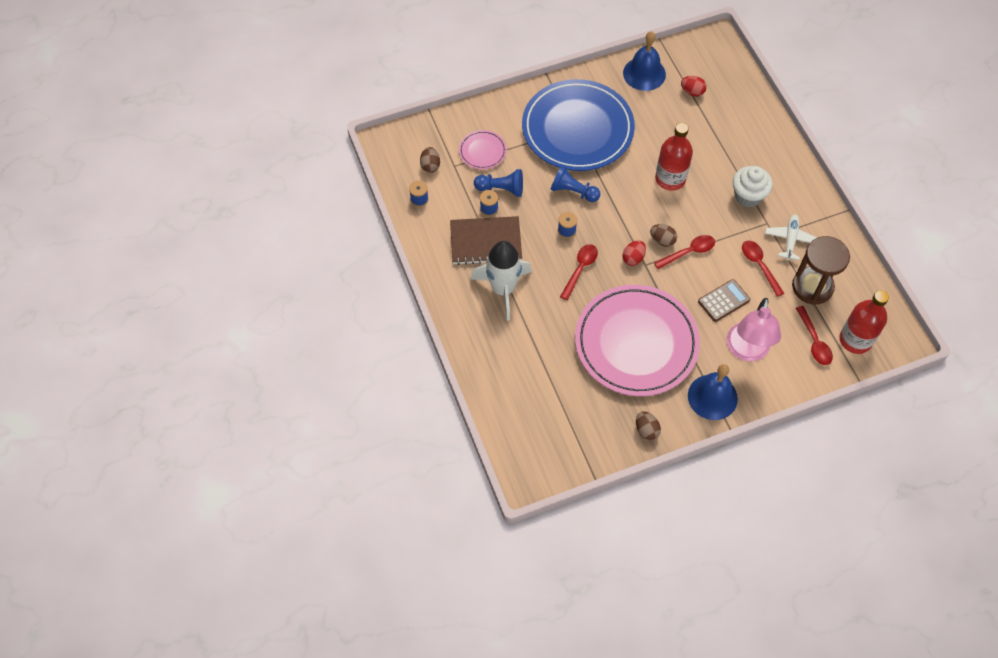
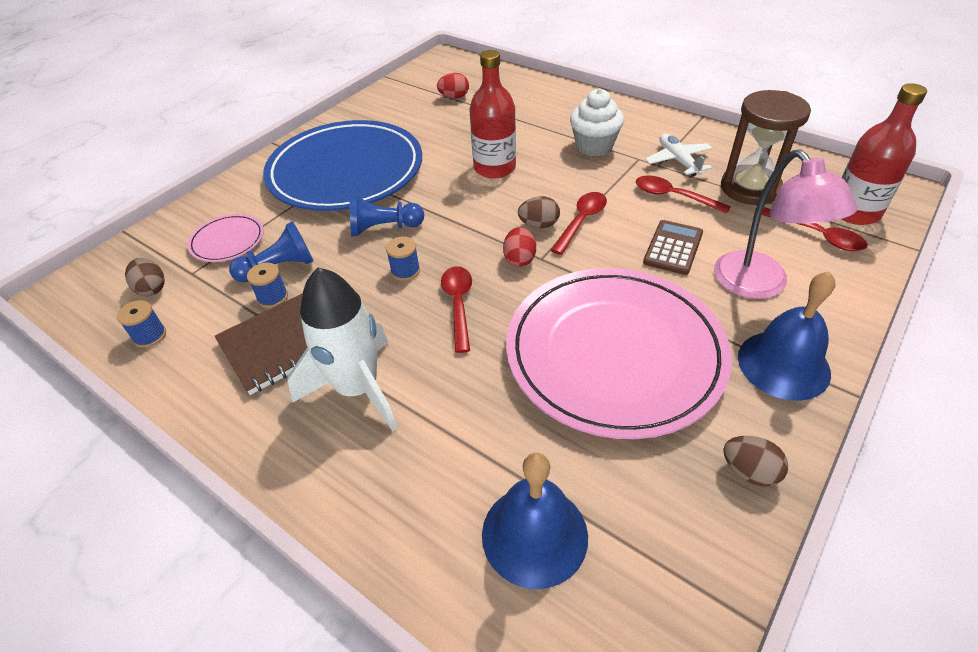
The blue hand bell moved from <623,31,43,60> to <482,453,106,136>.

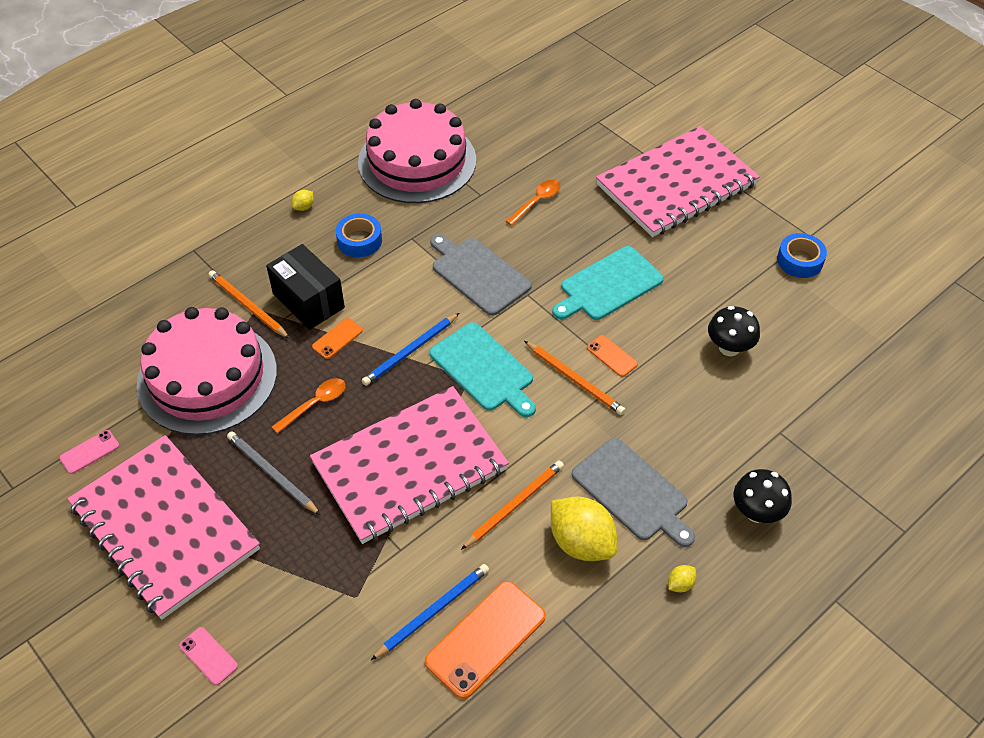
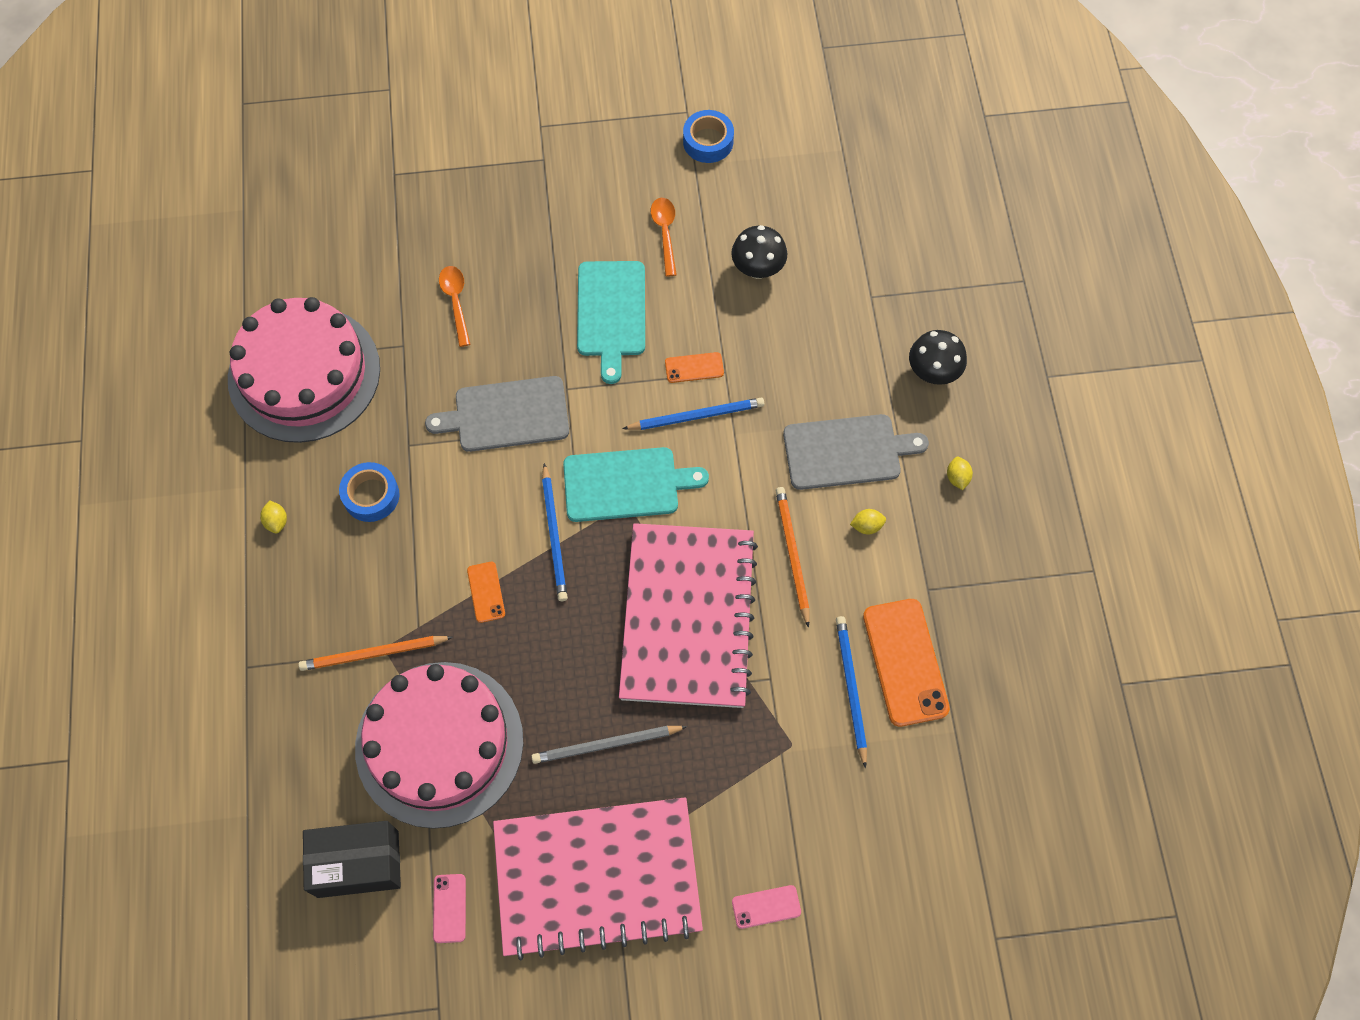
The jet-black box moved from <266,244,79,86> to <303,821,98,77>.
The bright orange pencil at <524,341,101,74> became the blue pencil at <622,398,142,32>.
The bright orange spoon moved from <272,378,74,56> to <651,198,26,79>.
The yellow lemon at <551,497,66,64> changed to 0.42 times the size.
The rosy notepad at <596,126,164,111> disappeared.

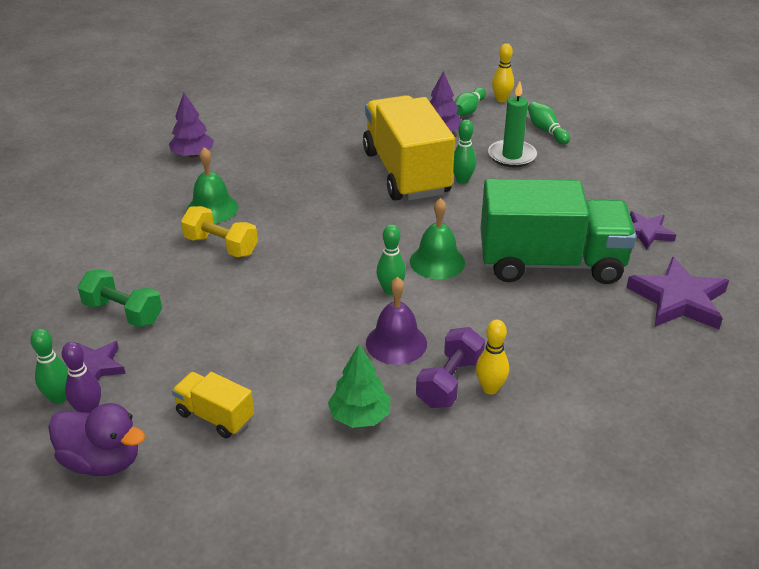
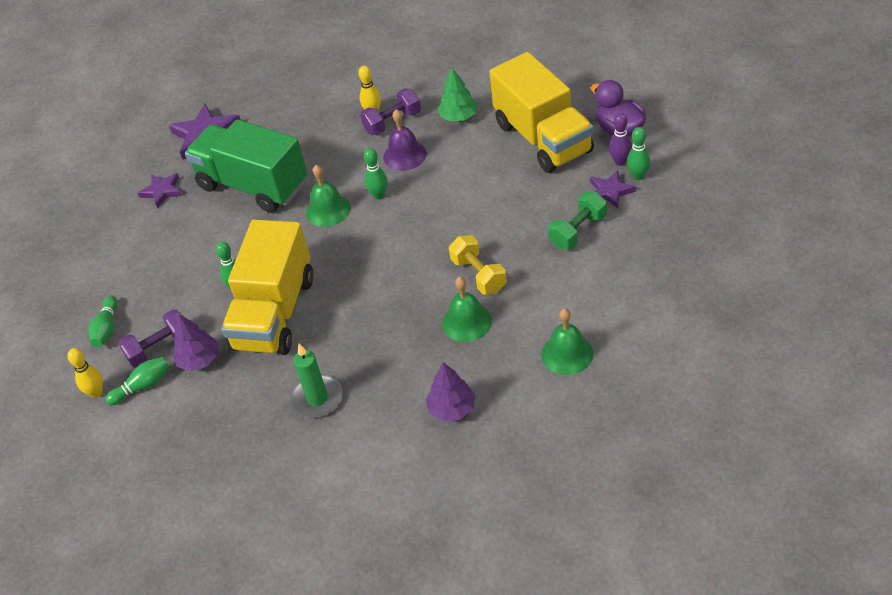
The royal purple free weight at <118,309,63,59> appeared.
The leaf-green pillar candle moved from <488,81,49,86> to <290,344,53,74>.
The yellow truck at <172,372,82,66> changed to 2.20 times the size.
The leaf-green hand bell at <541,308,52,67> appeared.
The leaf-green free weight at <78,269,84,58> turned 75 degrees clockwise.

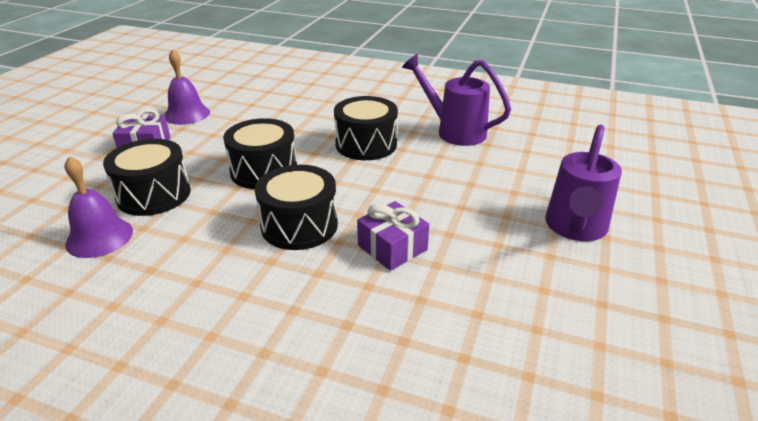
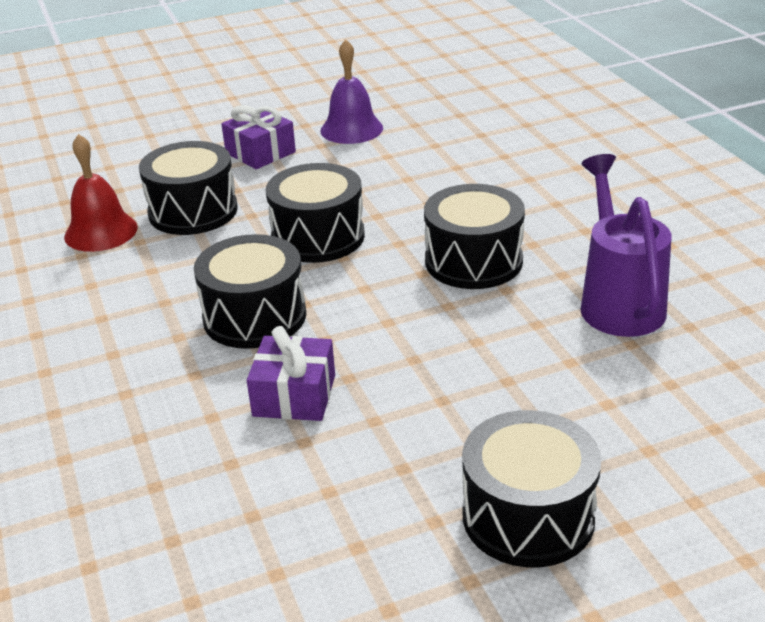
The royal purple hand bell at <64,156,69,102> became the scarlet hand bell at <64,134,74,118>.
The royal purple watering pot at <545,125,77,116> was replaced by the jet-black snare drum at <462,410,139,157>.

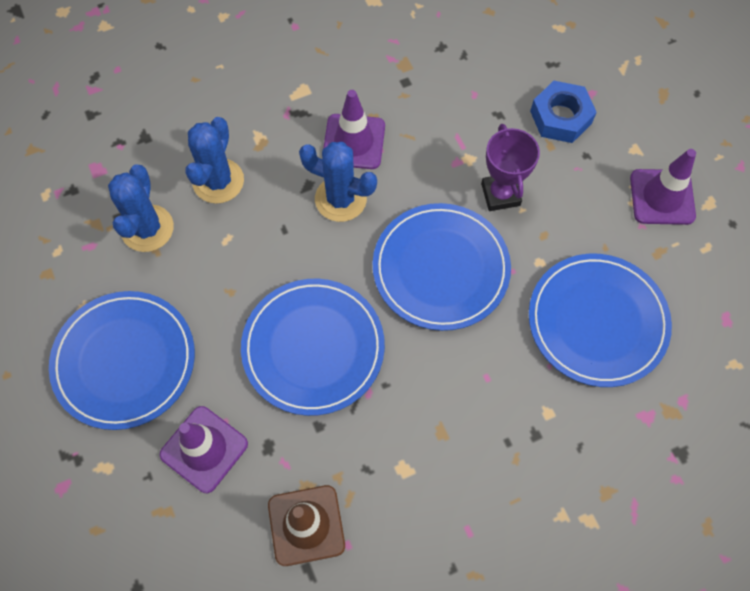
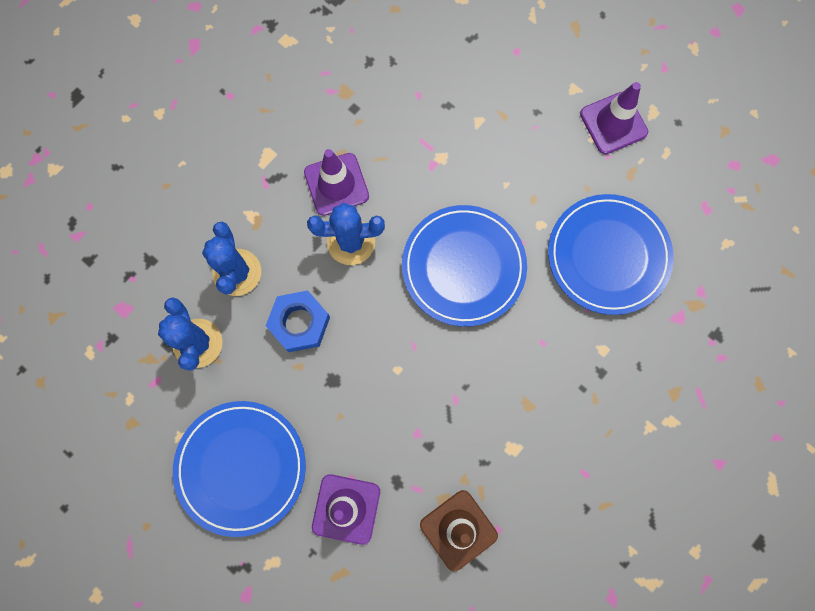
The blue nut moved from <530,81,67,62> to <266,290,64,62>.
The blue flat dish at <241,279,144,137> disappeared.
The royal purple award cup at <481,124,59,87> disappeared.

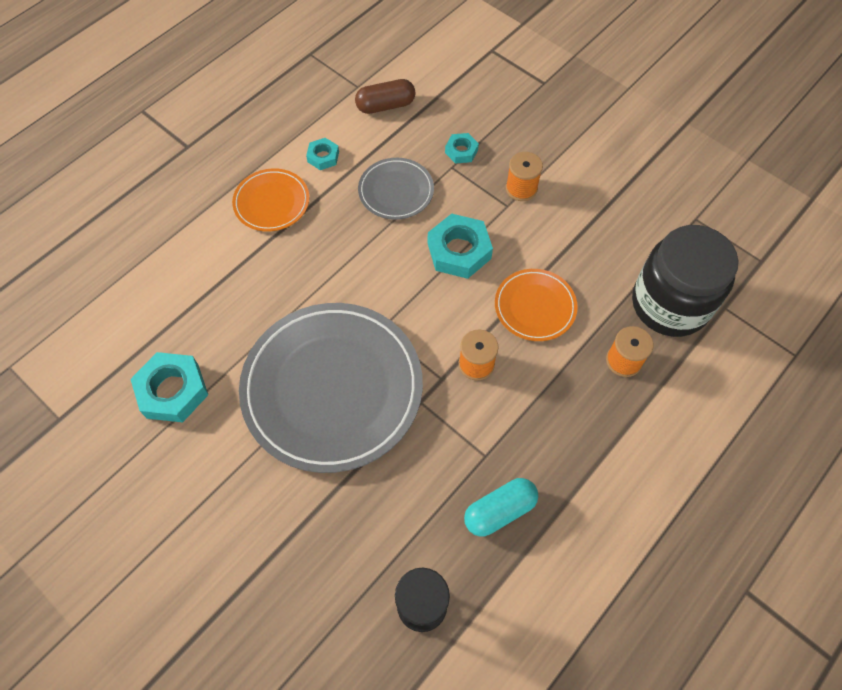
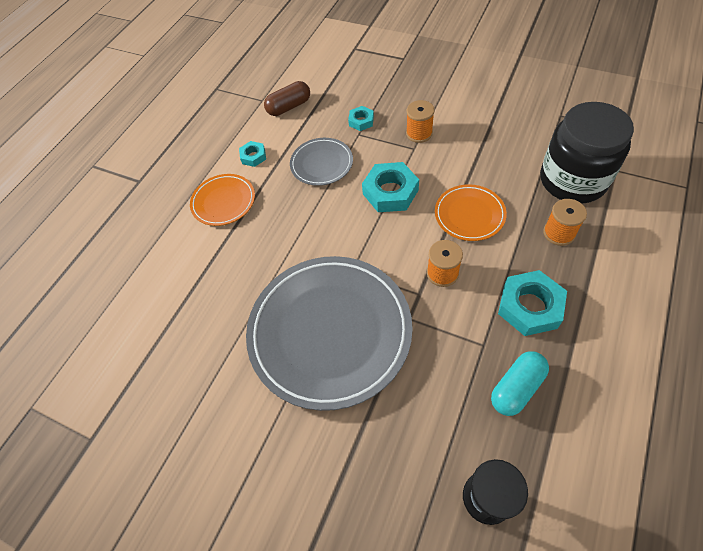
The turquoise nut moved from <130,352,78,70> to <498,270,69,66>.

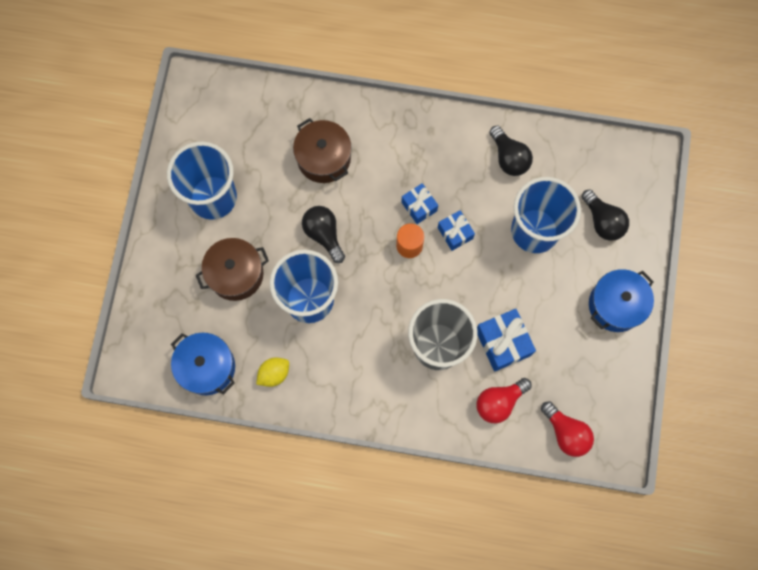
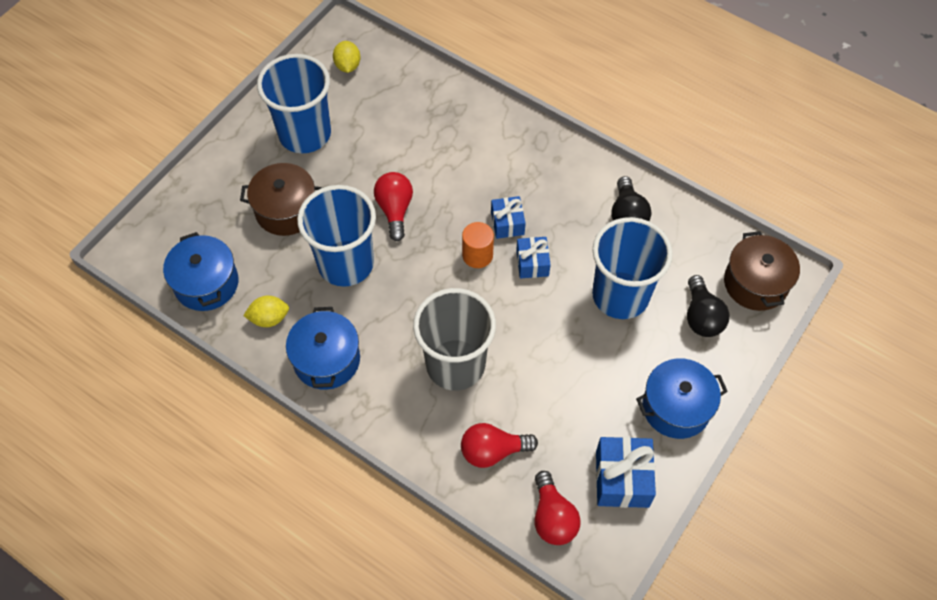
The blue cooking pot at <286,307,74,83> appeared.
The yellow lemon at <333,41,28,32> appeared.
The jet-black light bulb at <302,206,43,57> became the scarlet light bulb at <374,172,39,69>.
The blue gift moved from <477,309,59,63> to <596,437,60,71>.
The russet cooking pot moved from <293,118,59,65> to <724,231,76,80>.

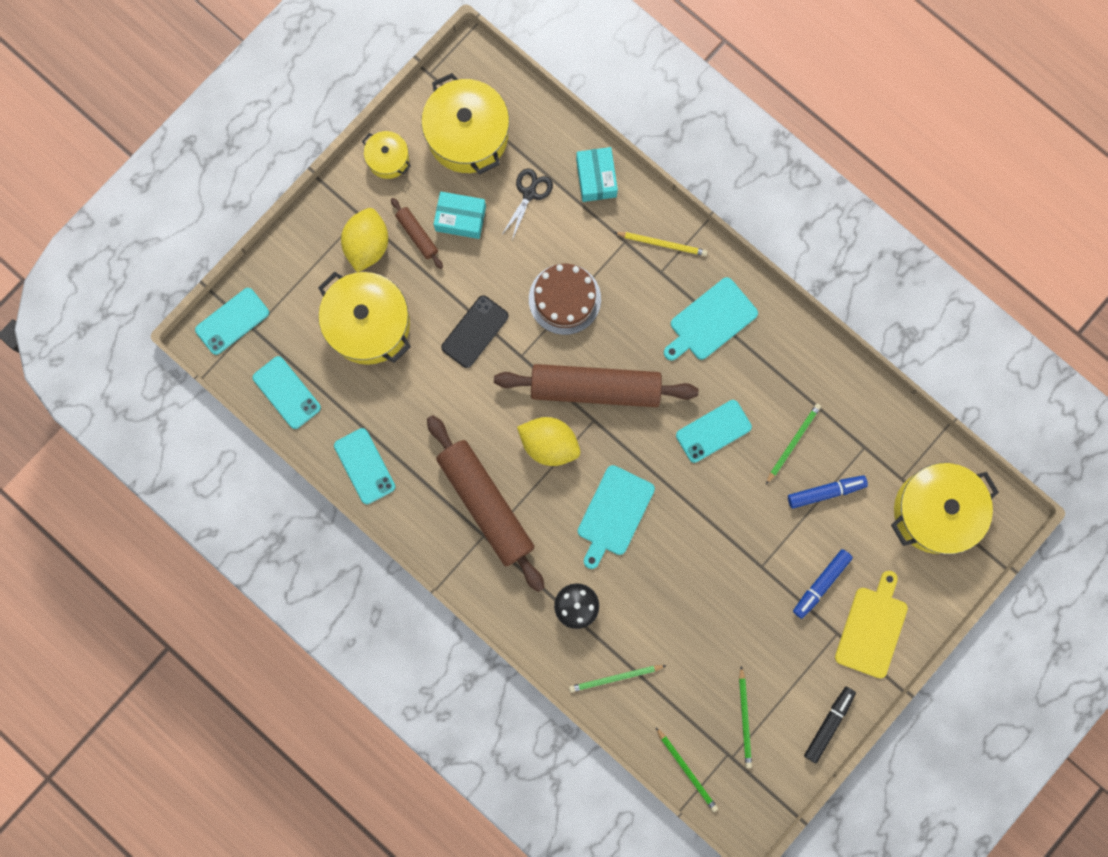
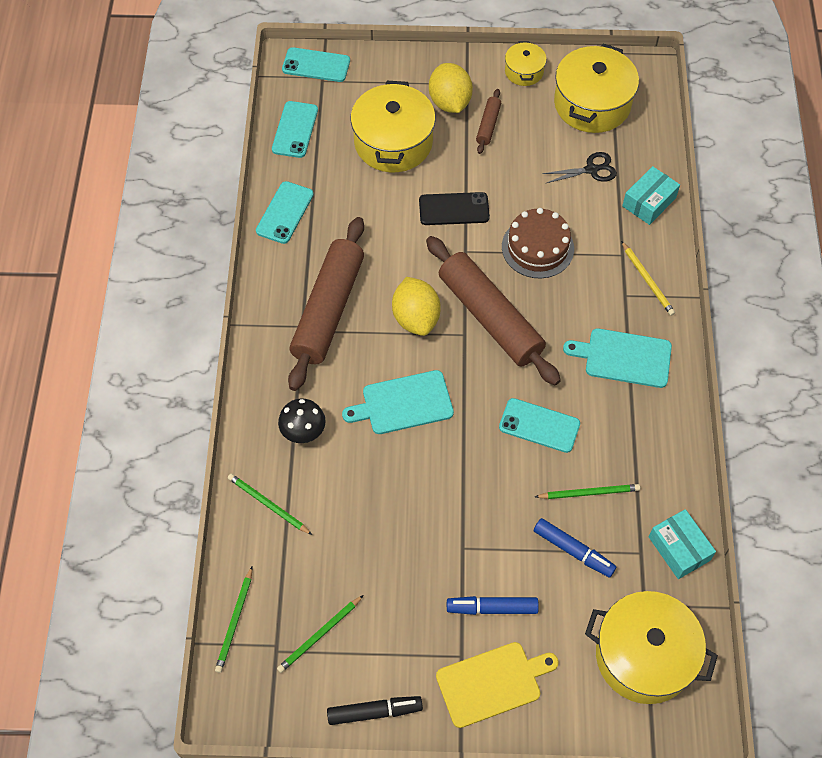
The yellow lemon at <341,208,47,65> turned 75 degrees counterclockwise.
The turquoise box moved from <434,191,52,48> to <649,509,67,70>.

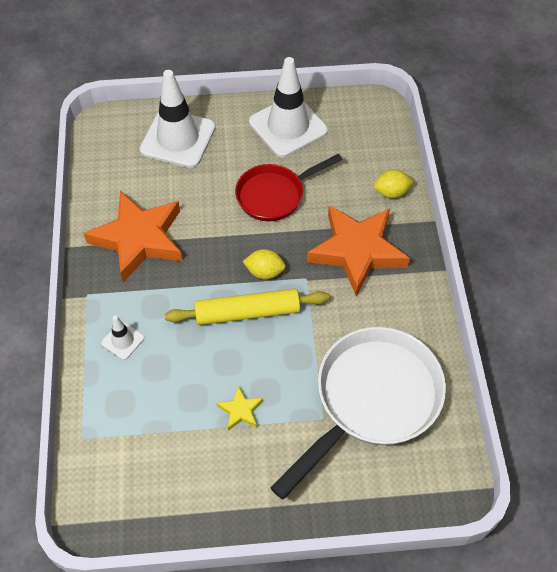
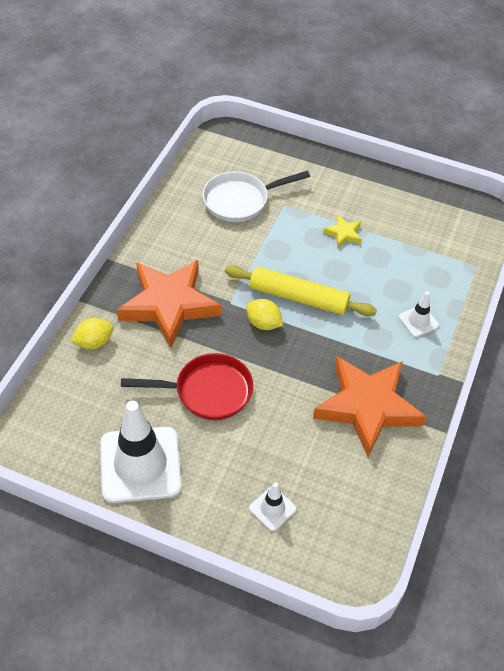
The yellow lemon at <374,170,40,28> turned 45 degrees counterclockwise.
The pure white skillet at <270,327,176,173> changed to 0.62 times the size.
The pure white traffic cone at <140,70,76,98> changed to 0.46 times the size.

